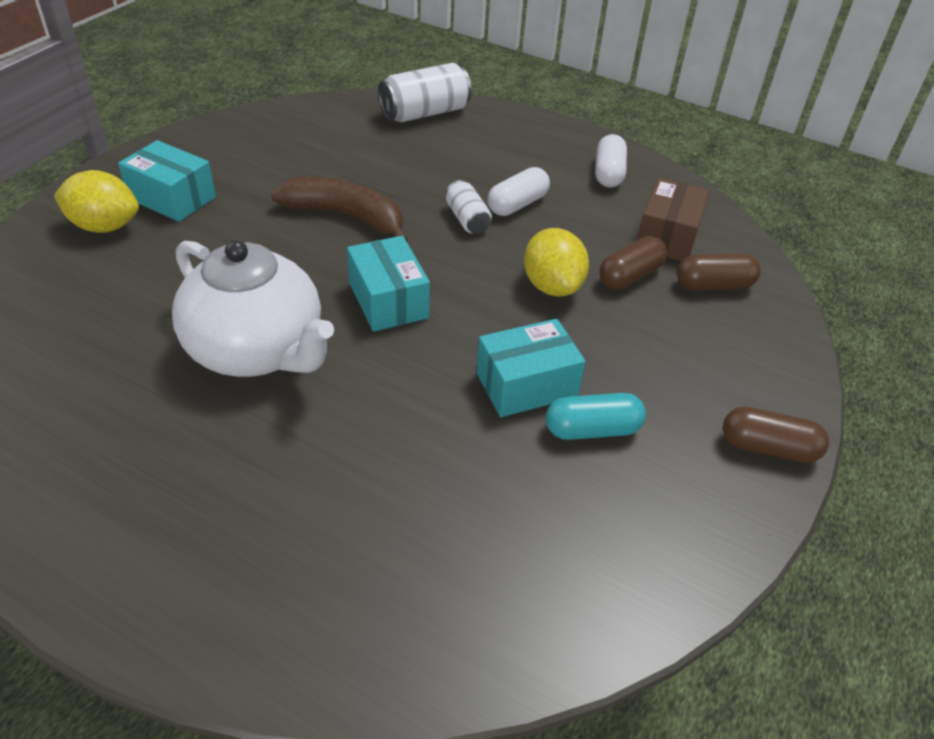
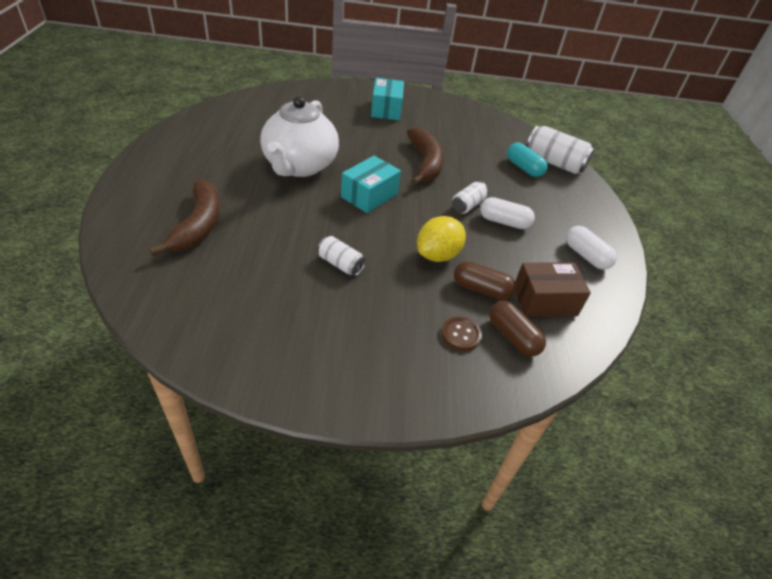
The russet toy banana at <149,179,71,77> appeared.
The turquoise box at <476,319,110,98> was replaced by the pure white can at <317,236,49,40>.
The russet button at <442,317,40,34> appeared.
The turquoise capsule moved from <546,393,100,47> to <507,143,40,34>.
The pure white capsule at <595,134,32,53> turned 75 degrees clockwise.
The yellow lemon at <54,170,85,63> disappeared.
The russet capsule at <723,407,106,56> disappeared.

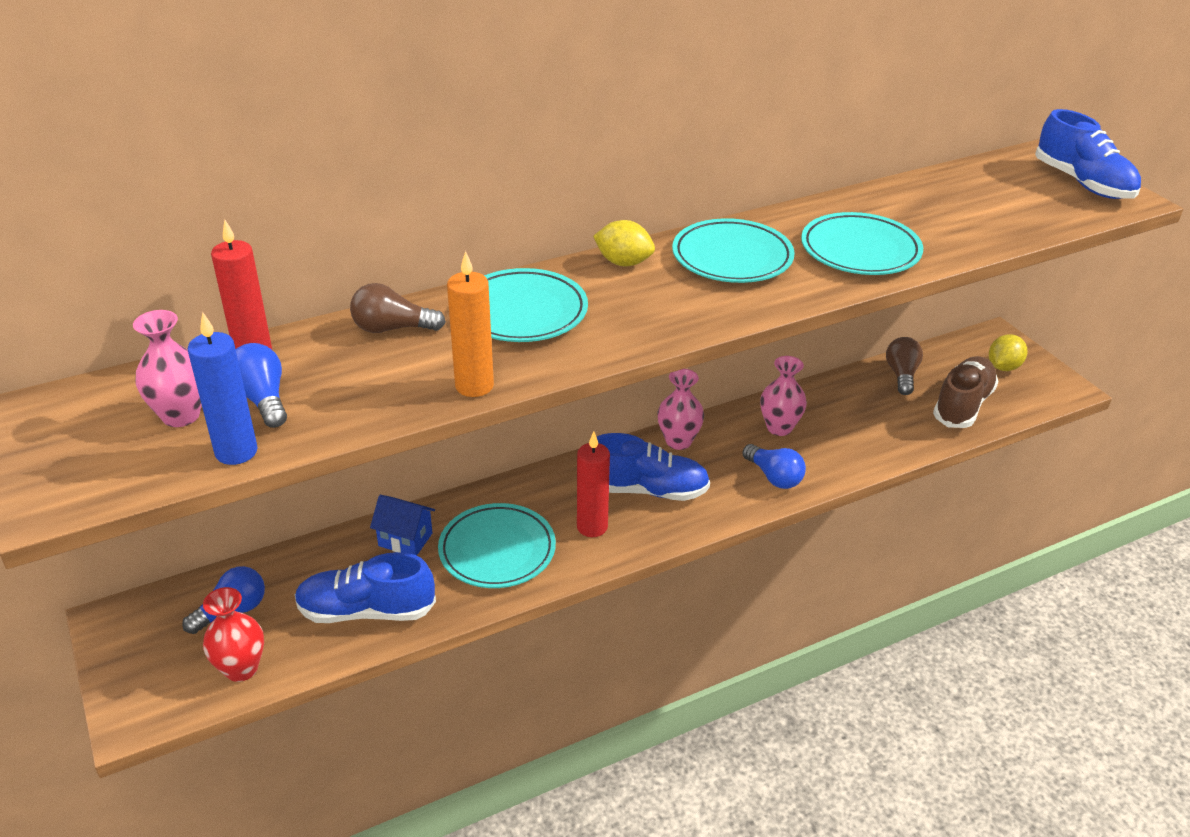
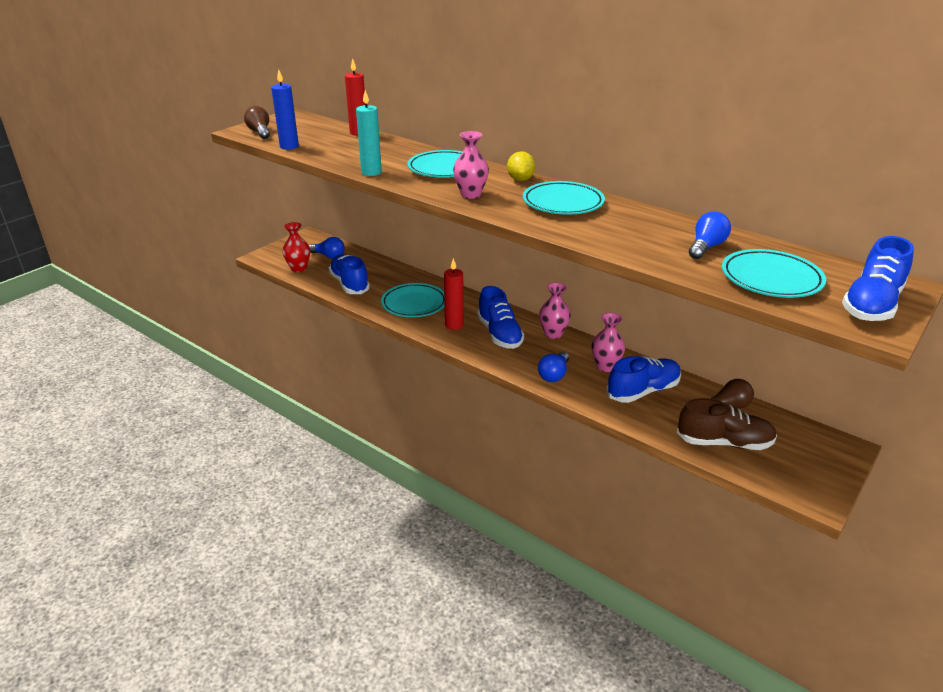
The russet light bulb moved from <350,283,96,50> to <244,106,26,33>.
The bright orange pillar candle at <447,251,47,146> became the turquoise pillar candle at <356,90,26,86>.
The rosy vase moved from <133,310,69,117> to <453,131,36,68>.
The blue sneaker at <607,356,74,47> appeared.
The blue light bulb moved from <236,343,51,85> to <689,211,42,48>.
The turquoise flat dish moved from <801,212,122,63> to <722,249,104,49>.
The blue toy house at <370,495,65,61> disappeared.
The yellow lemon at <989,334,38,37> disappeared.

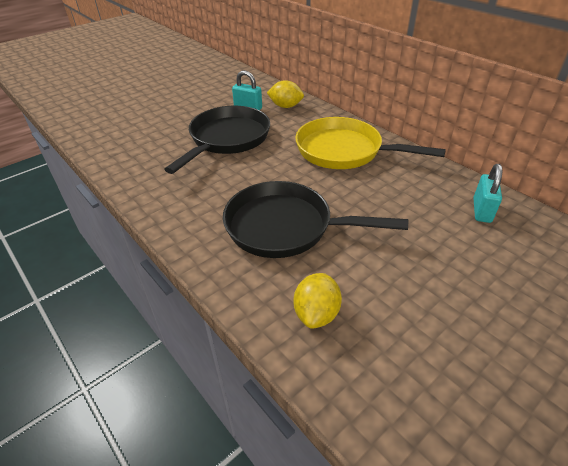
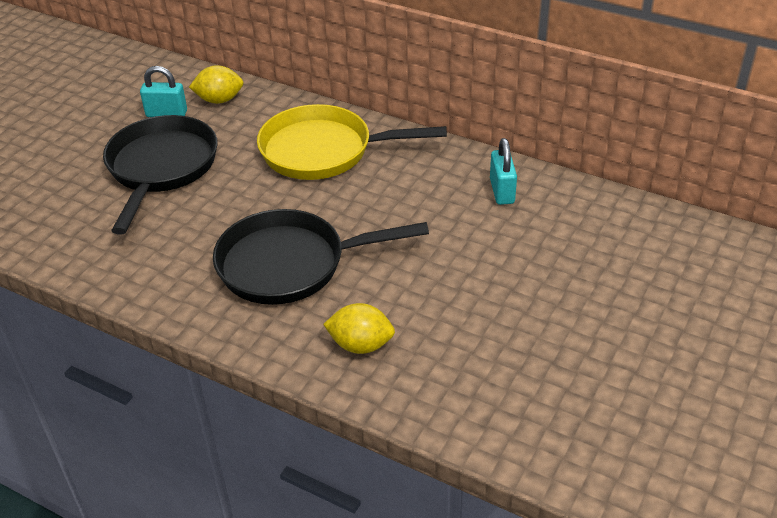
The yellow lemon at <294,273,48,56> turned 75 degrees counterclockwise.

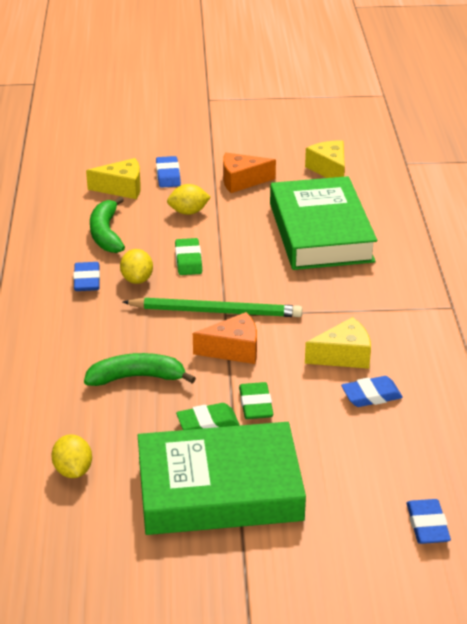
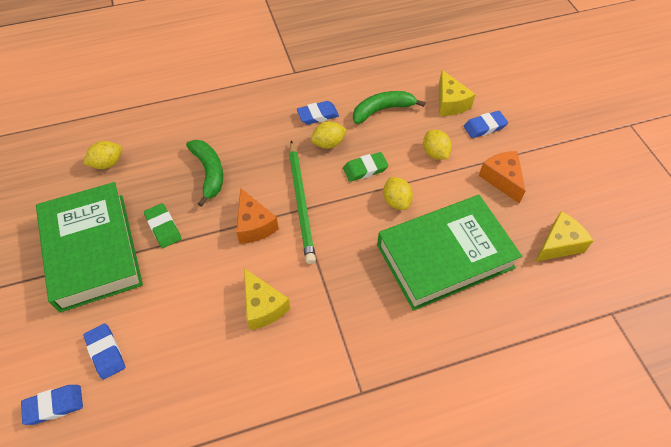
The blue pencil eraser moved from <341,376,62,31> to <83,323,42,57>.
The yellow lemon at <383,177,30,33> appeared.
The leaf-green pencil eraser at <239,382,34,37> disappeared.

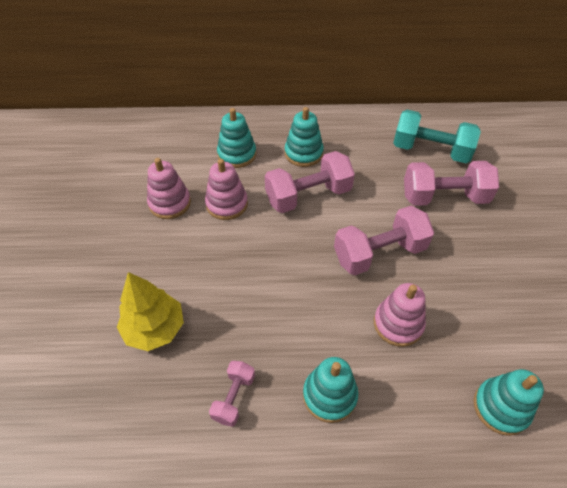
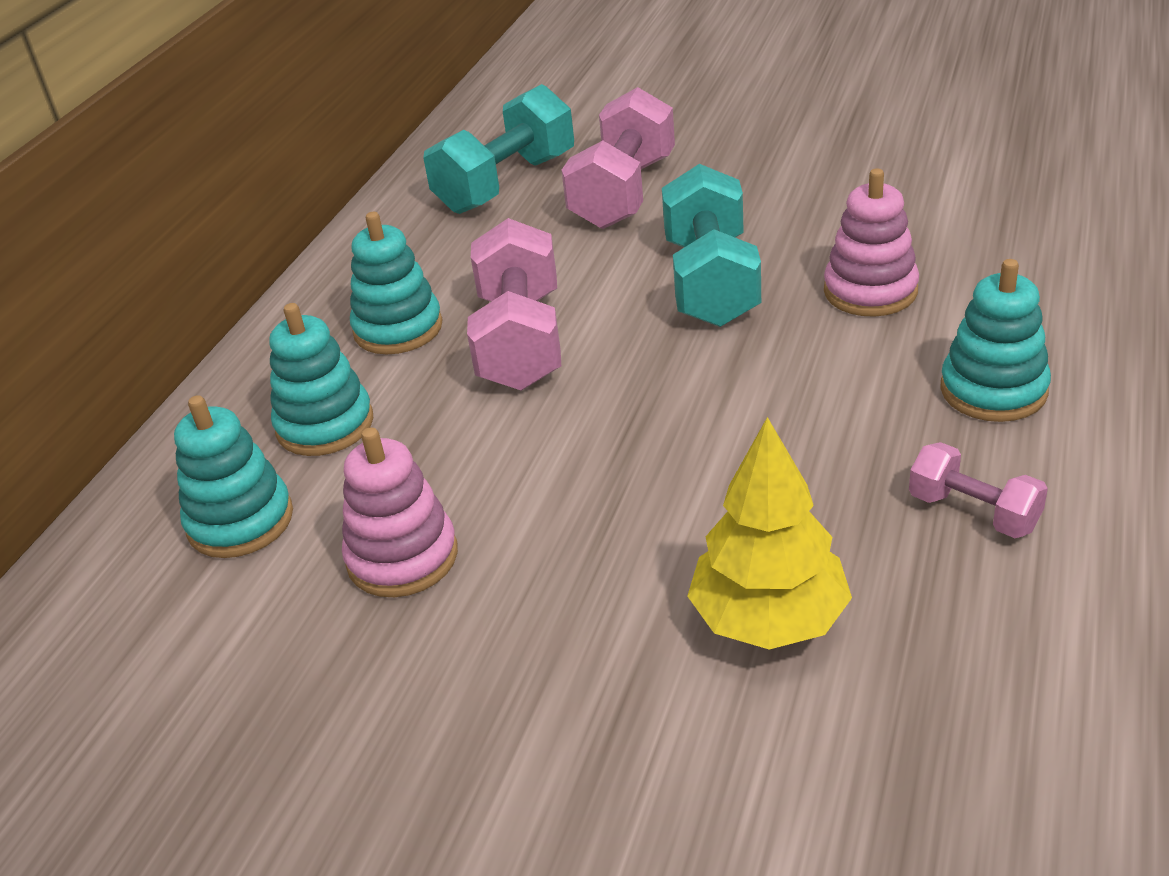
The turquoise stacking toy moved from <474,369,70,67> to <174,395,119,163>.
The rosy free weight at <334,206,100,69> became the turquoise free weight at <662,164,99,163>.
The rosy stacking toy at <205,159,43,61> disappeared.

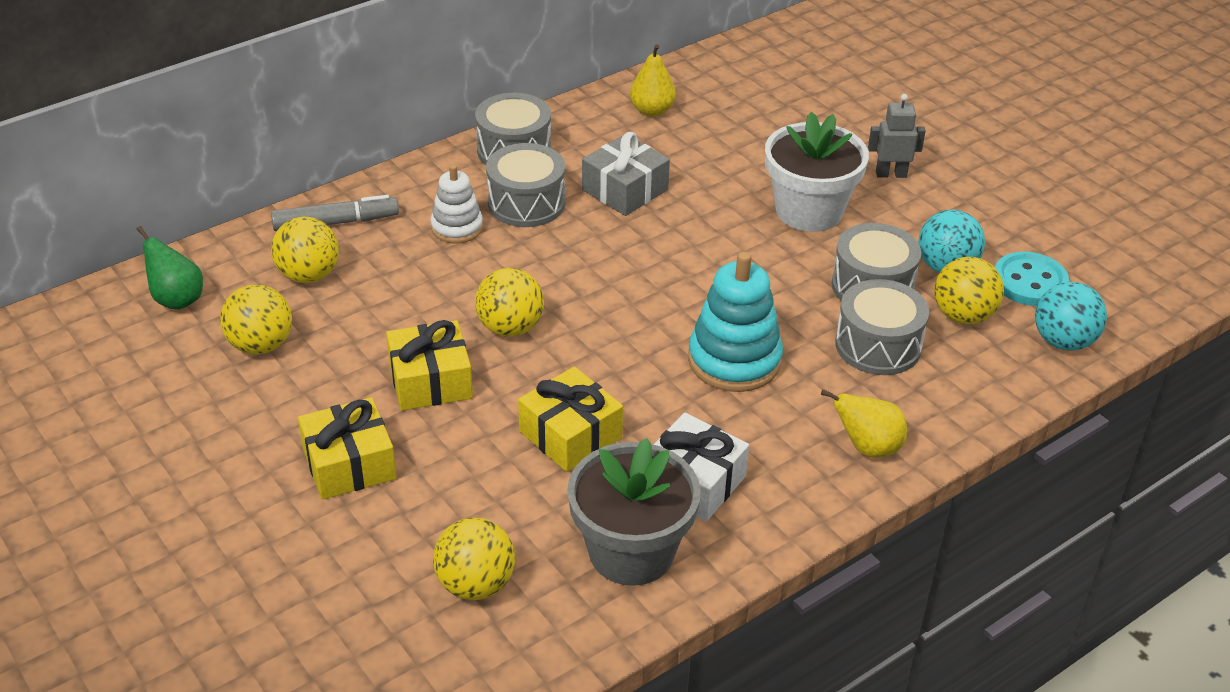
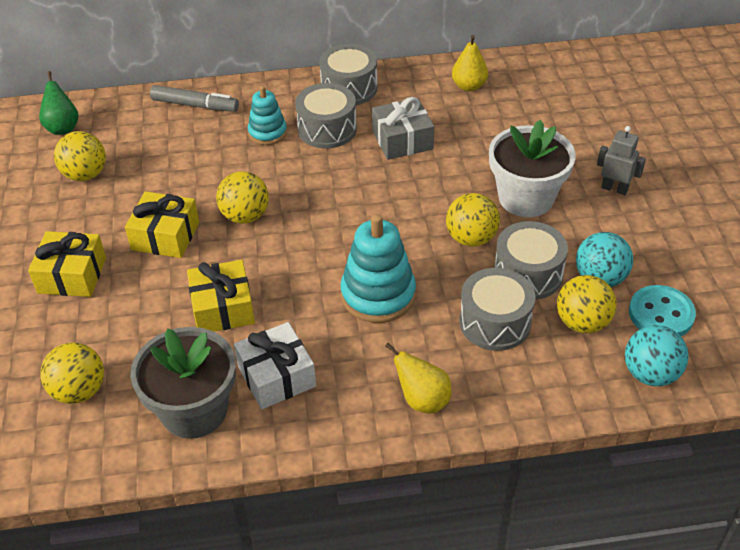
The pure white stacking toy at <430,165,53,78> became the turquoise stacking toy at <248,86,39,59>.
The yellow play ball moved from <271,217,68,66> to <446,193,54,54>.

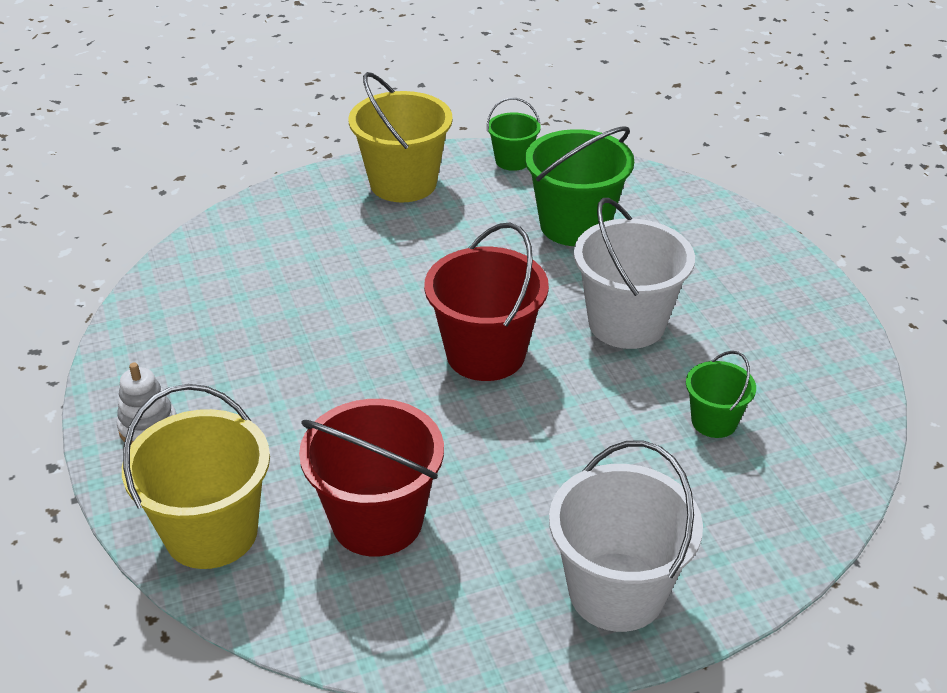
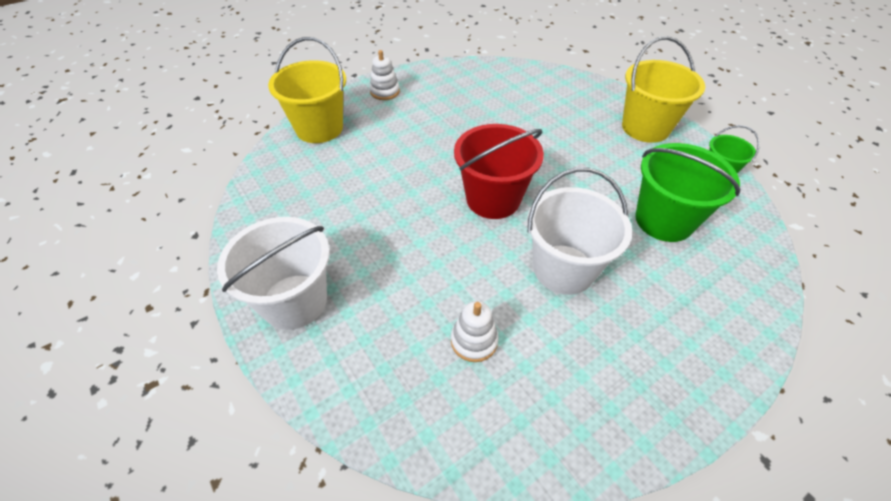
The leaf-green pail at <686,351,70,87> was replaced by the pure white stacking toy at <451,301,48,61>.
The scarlet pail at <299,399,145,157> disappeared.

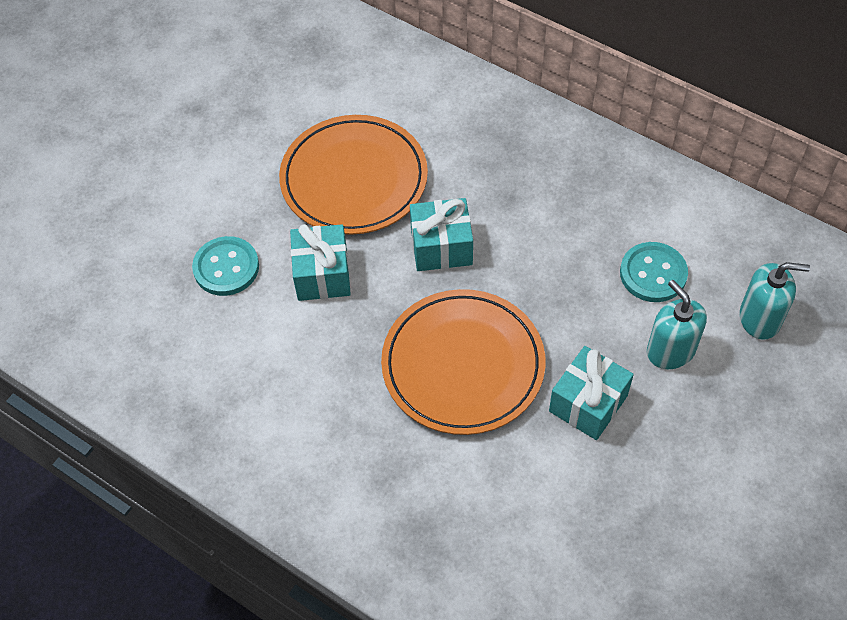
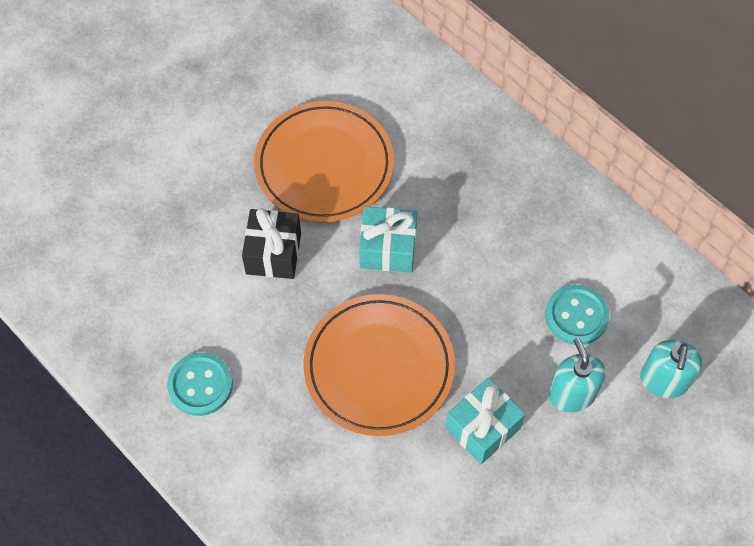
The turquoise button moved from <192,236,67,60> to <167,353,66,63>.
The turquoise gift at <290,224,61,77> became the jet-black gift at <242,208,59,71>.
The turquoise soap dispenser at <740,262,70,78> turned 90 degrees clockwise.

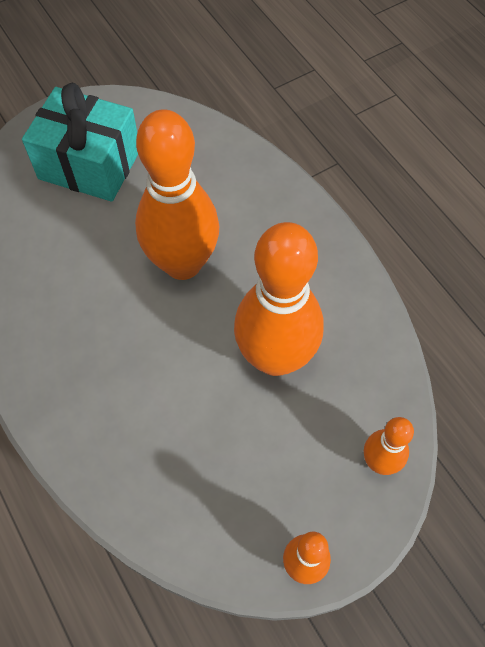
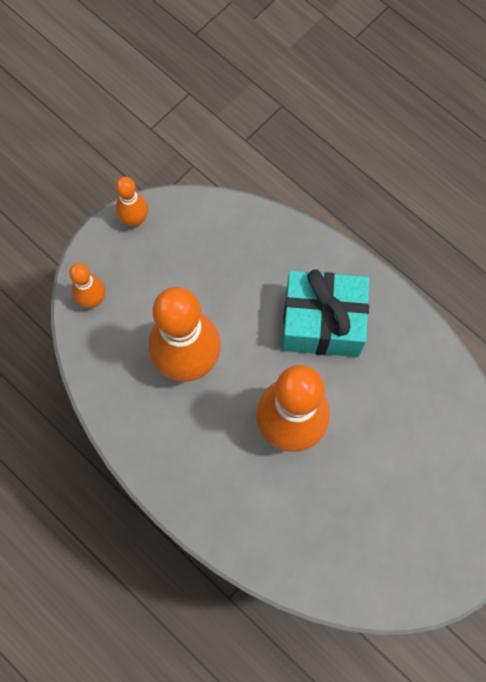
The turquoise gift moved from <22,83,116,119> to <282,270,87,87>.

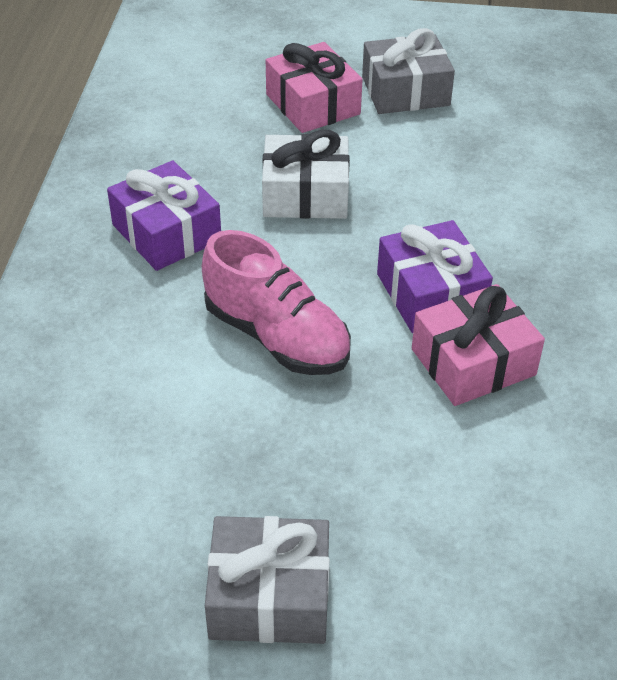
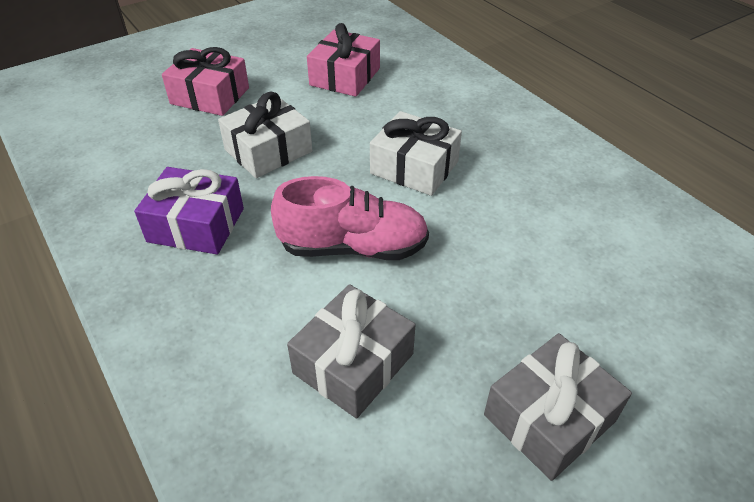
The grey gift moved from <362,28,93,86> to <287,284,129,134>.
The rosy gift moved from <412,284,133,122> to <307,23,73,74>.
The royal purple gift at <377,220,116,113> became the pure white gift at <370,111,92,85>.

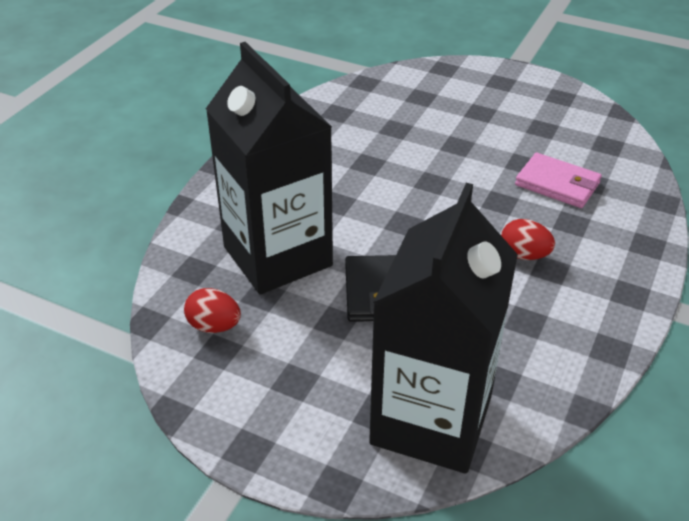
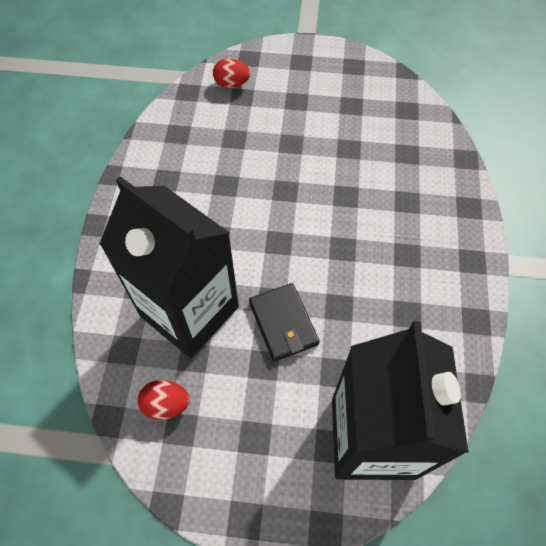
The scarlet toy egg moved from <501,219,54,41> to <213,58,37,30>.
The rosy card wallet at <515,153,87,55> disappeared.

